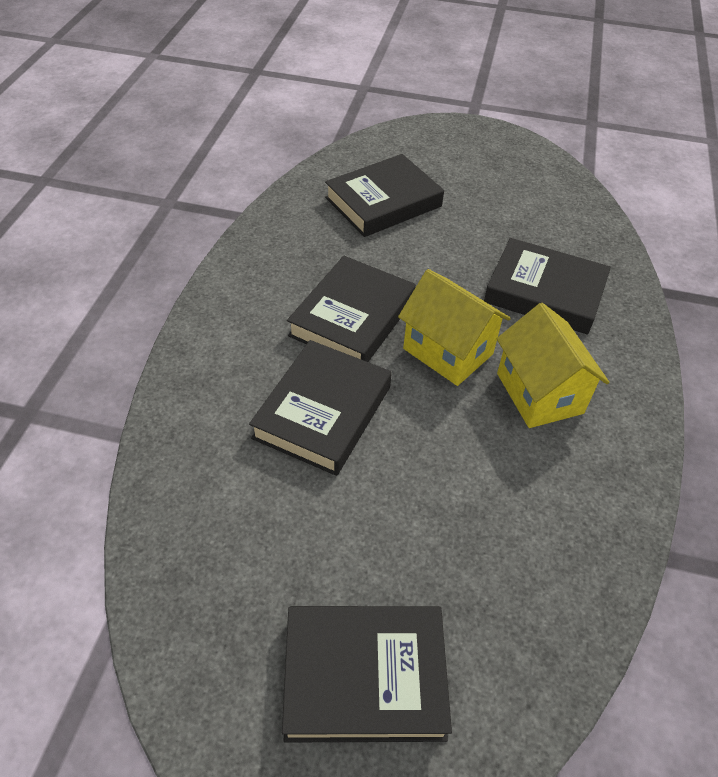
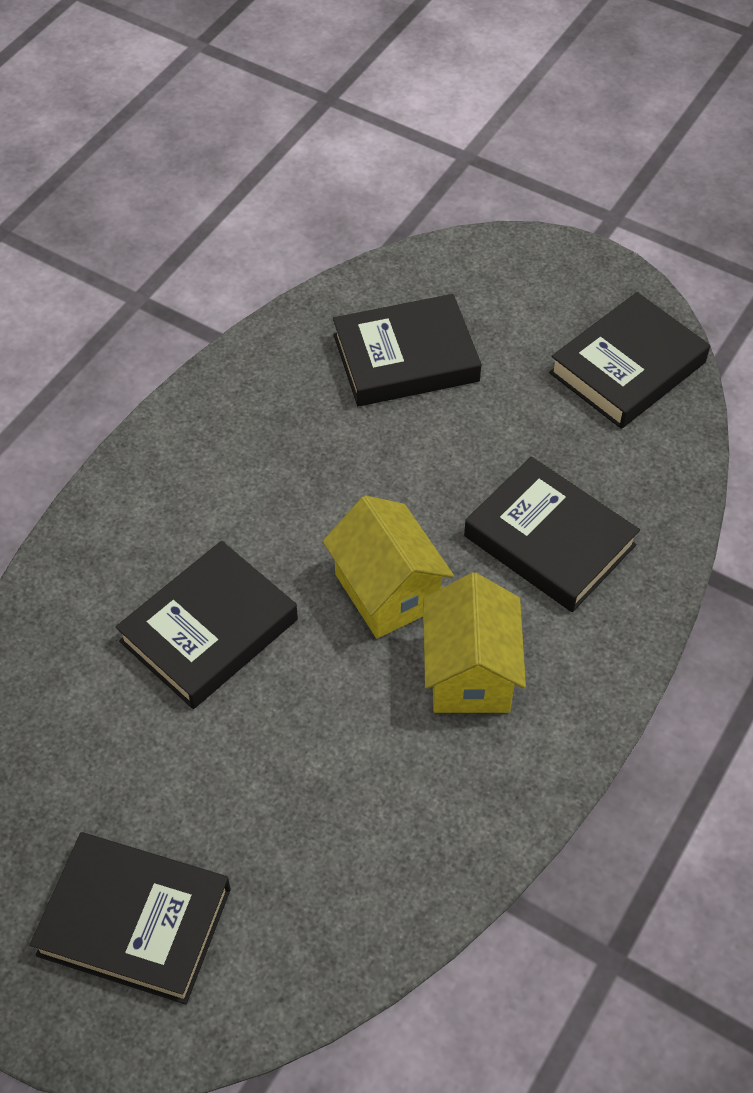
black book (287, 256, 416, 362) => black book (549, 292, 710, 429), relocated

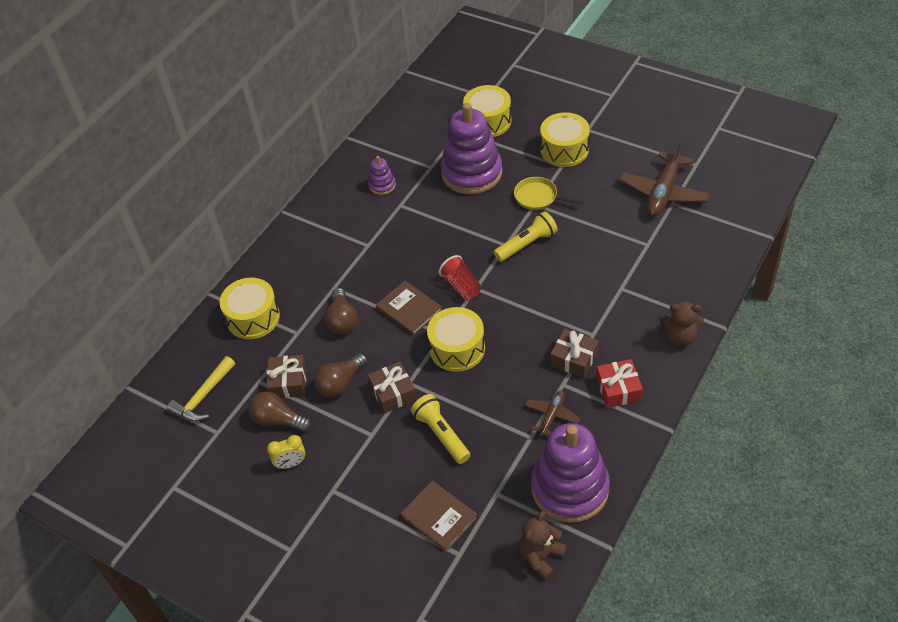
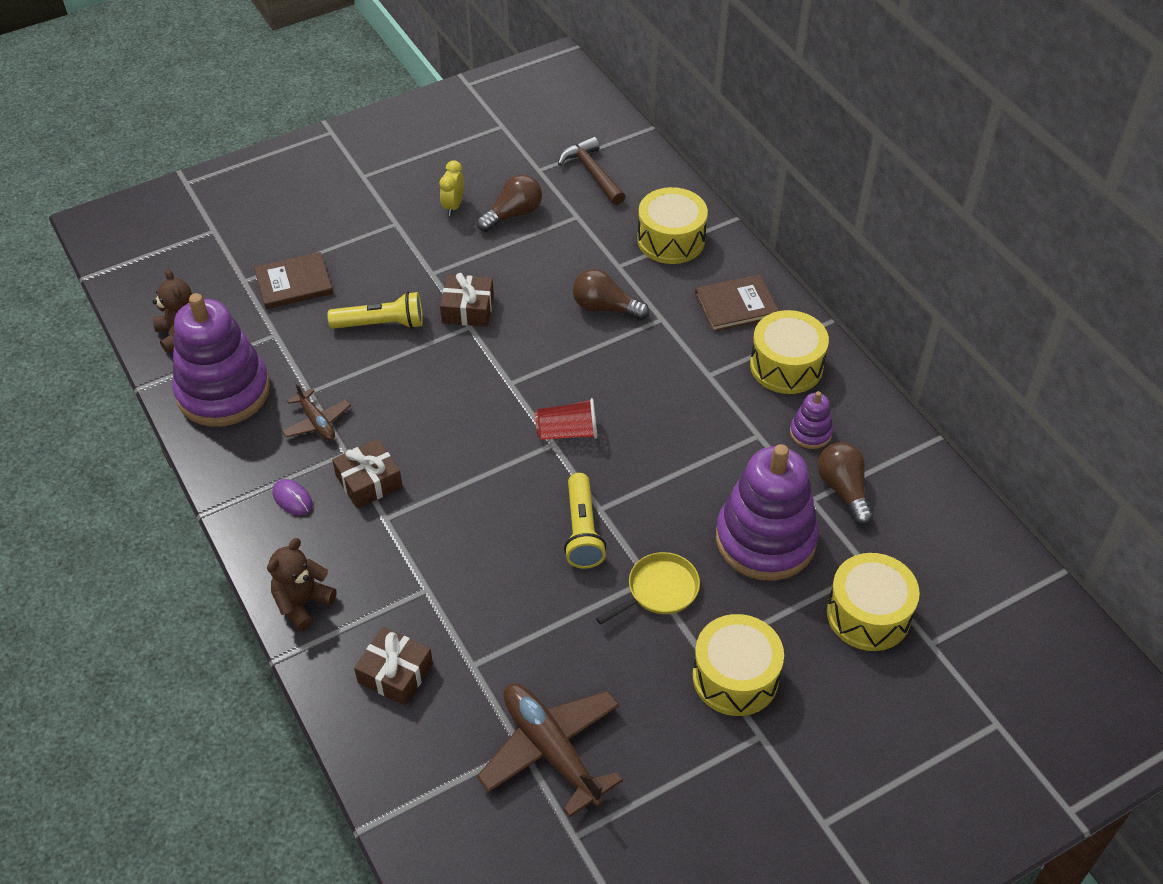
red gift (596, 359, 643, 408) => purple mouse (273, 479, 312, 515)
brown gift (266, 355, 306, 398) => brown gift (354, 627, 433, 706), relocated
yellow hammer (167, 356, 235, 422) => brown hammer (558, 137, 625, 205)
brown book (376, 281, 442, 336) => brown book (695, 274, 779, 332), relocated
yellow drum (427, 307, 485, 372) => yellow drum (750, 310, 829, 394), relocated
brown light bulb (314, 353, 368, 397) => brown light bulb (817, 442, 873, 526), relocated

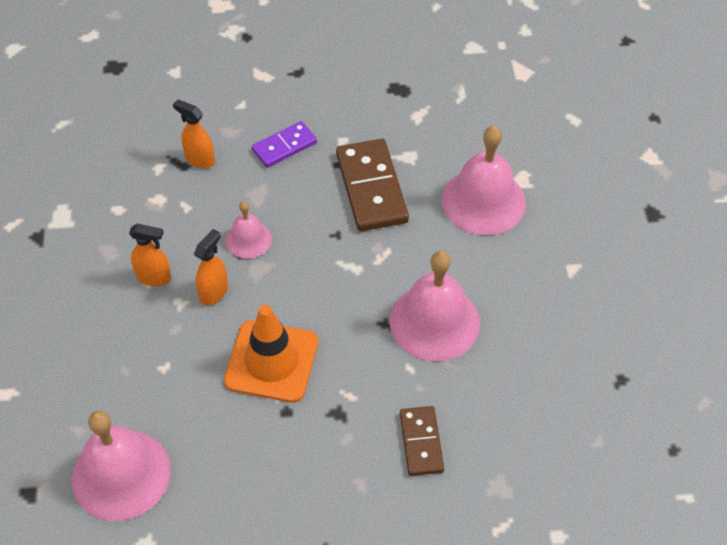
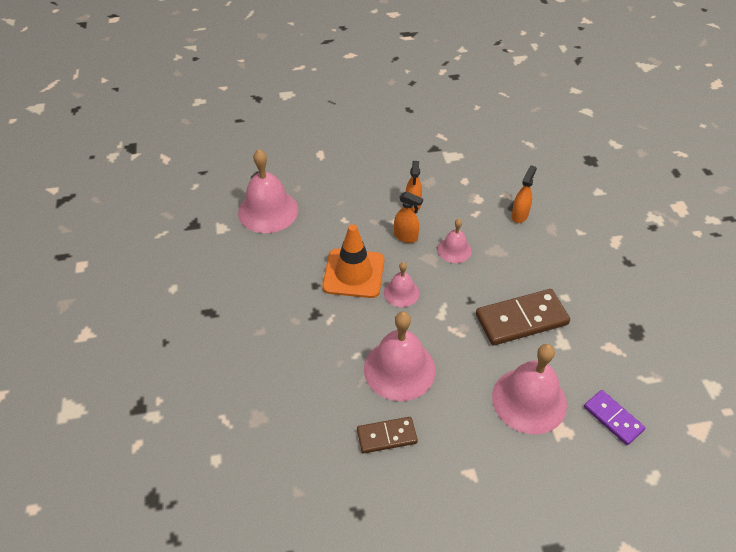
brown domino (400, 406, 444, 476) => brown domino (357, 417, 418, 453), relocated
nothing => pink bell (384, 262, 419, 307)
purple domino (252, 121, 317, 168) => purple domino (584, 390, 645, 445), relocated

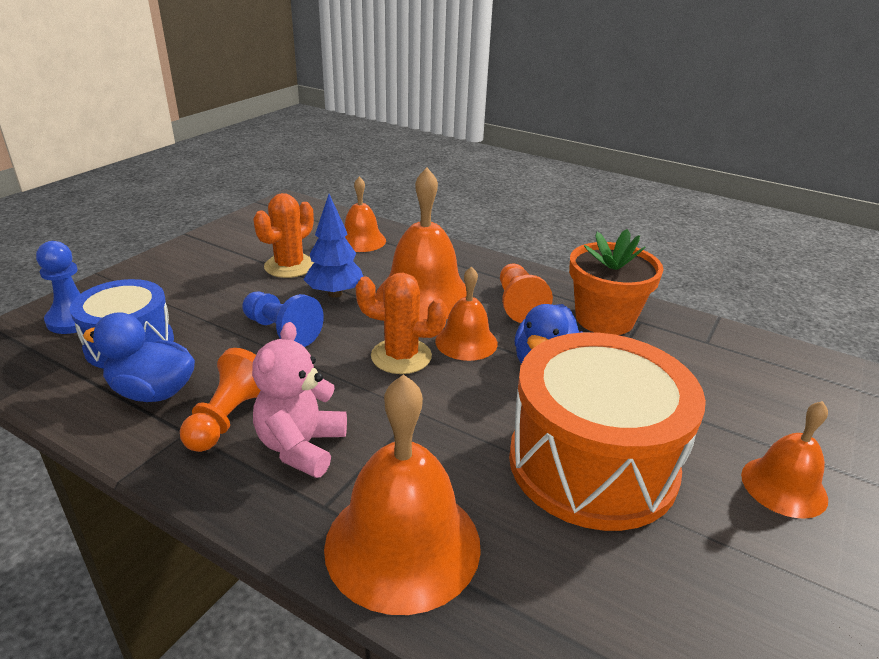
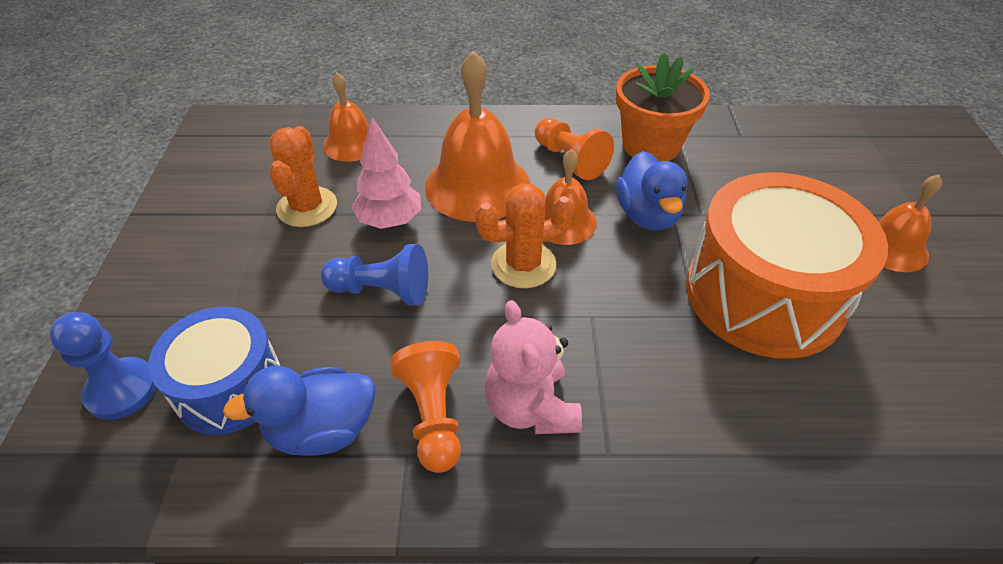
blue tree (304, 194, 363, 298) => pink tree (352, 117, 421, 229)
orange bell (324, 374, 481, 615) => nothing

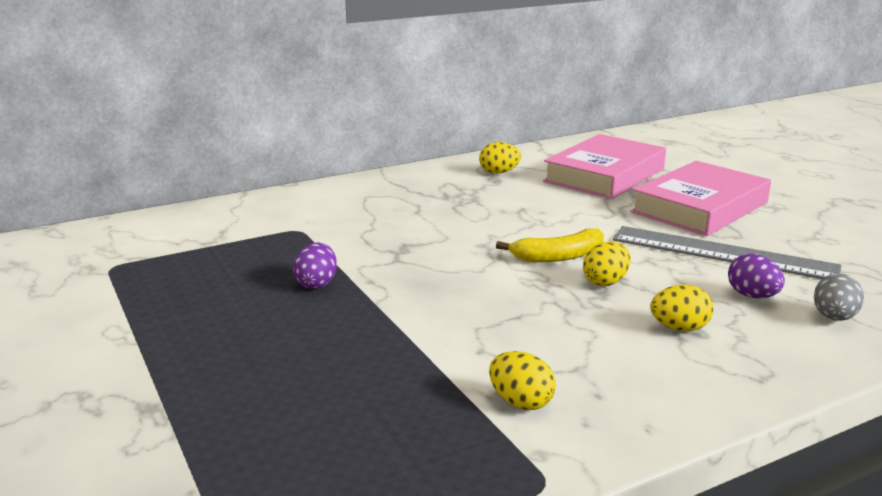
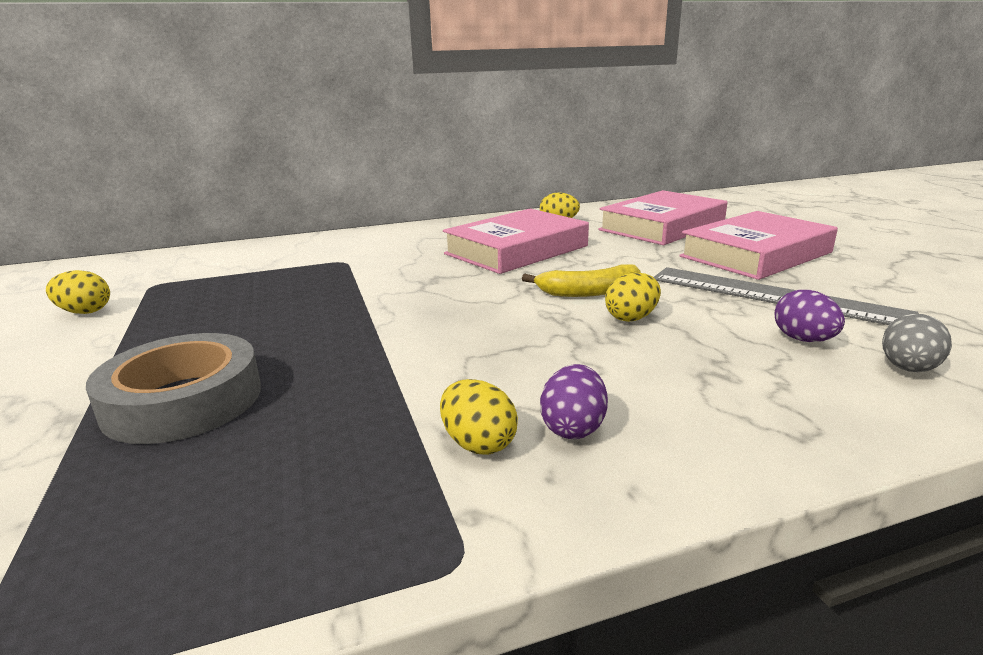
yellow egg (650, 284, 713, 331) => yellow egg (46, 270, 110, 314), relocated
nothing => grey tape (86, 333, 261, 444)
nothing => pink book (443, 208, 589, 274)
purple egg (293, 242, 337, 289) => purple egg (540, 364, 608, 439), relocated

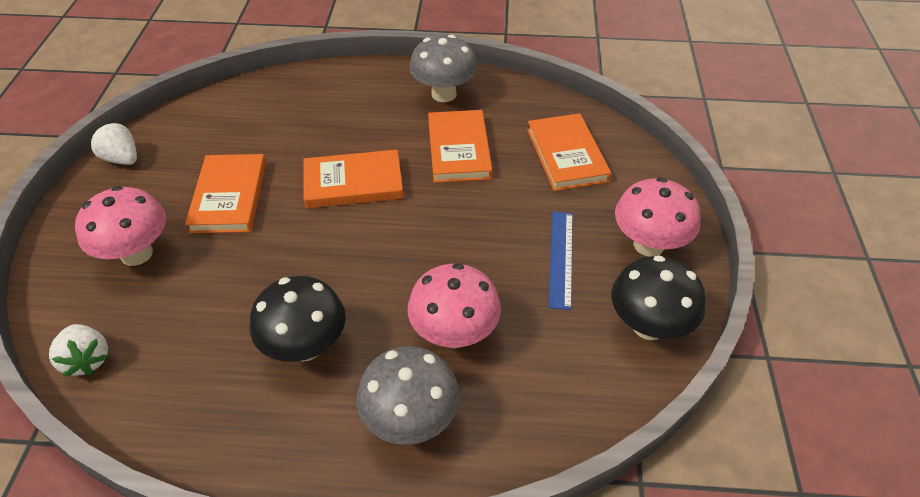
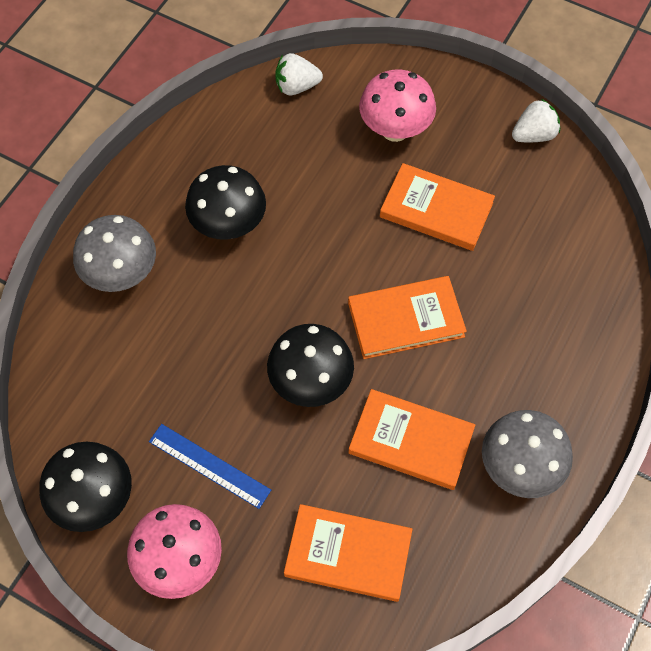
nothing => black mushroom (267, 324, 354, 407)
orange book (304, 150, 404, 208) => orange book (348, 276, 467, 359), 60 degrees clockwise
pink mushroom (408, 263, 501, 348) => nothing

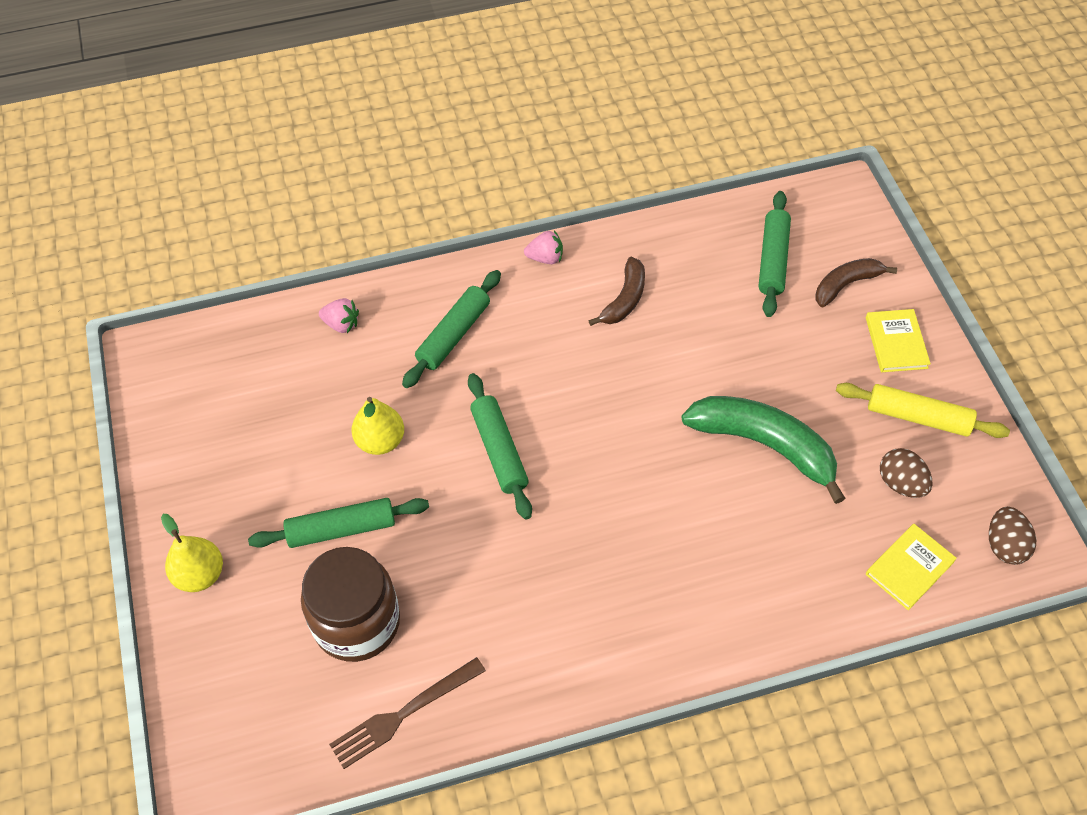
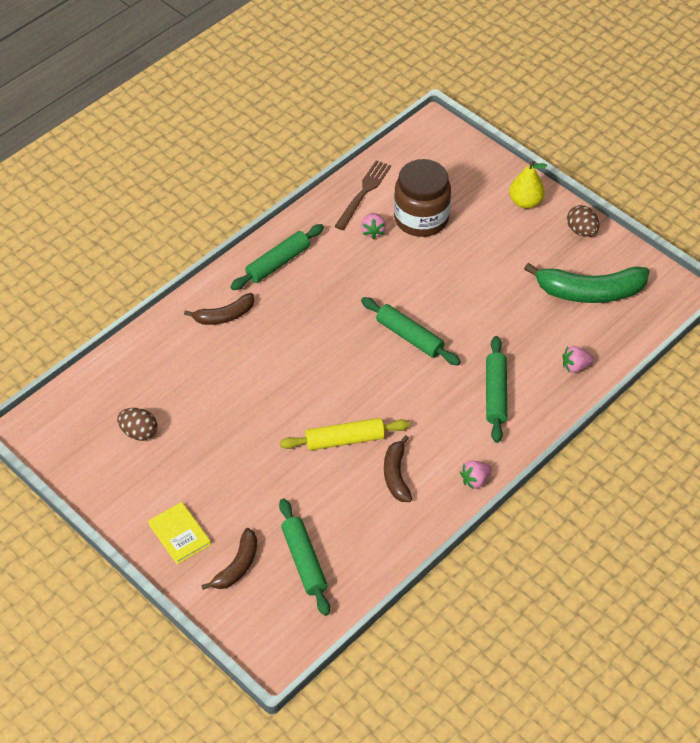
nothing => brown banana (184, 293, 254, 325)
green rolling pin (248, 498, 429, 548) => green rolling pin (230, 224, 324, 290), relocated
yellow rolling pin (836, 383, 1010, 438) => yellow rolling pin (280, 418, 410, 450), relocated
nothing => pink strawberry (361, 213, 386, 239)
green banana (681, 396, 846, 504) => green banana (524, 263, 650, 303), relocated
brown egg (989, 507, 1036, 565) => brown egg (567, 205, 599, 237), relocated
yellow pear (351, 397, 404, 455) => nothing
yellow book (866, 524, 957, 610) => nothing

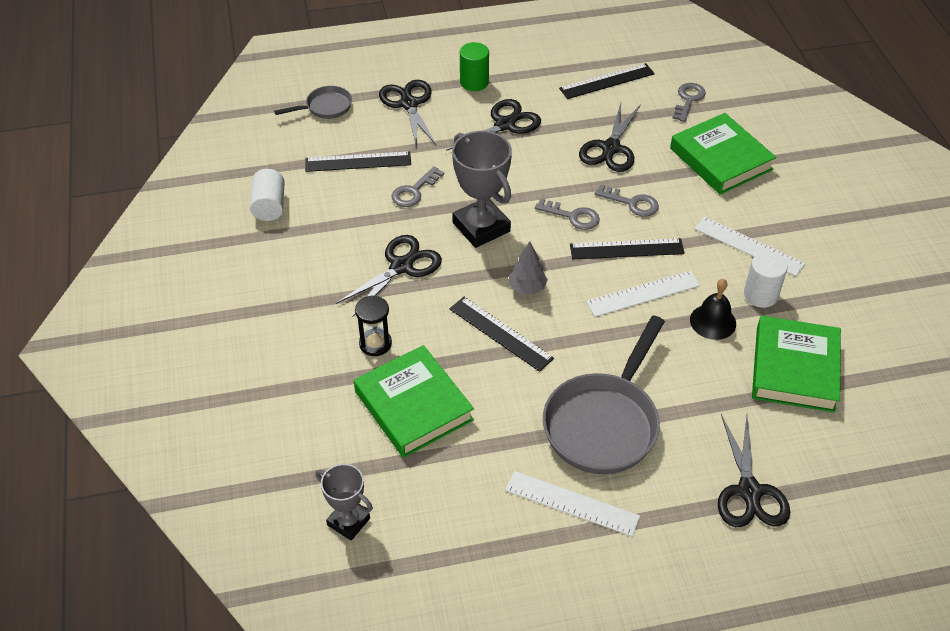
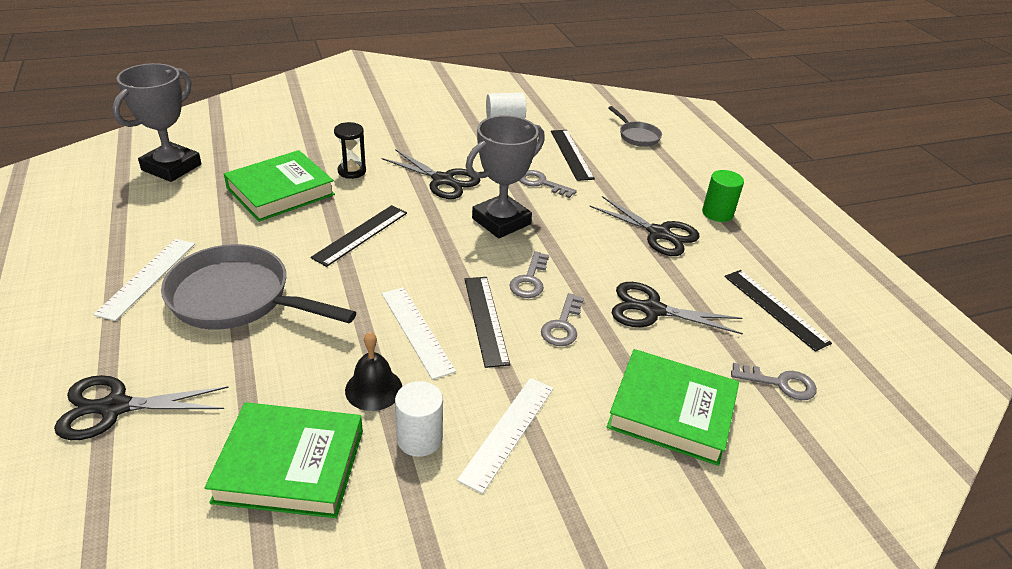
grey trophy (316, 464, 373, 540) => grey trophy (112, 63, 202, 182), x1.68
green book (670, 113, 776, 194) => green book (607, 349, 739, 466), 60 degrees clockwise
black scissors (379, 80, 437, 148) => nothing
grey tree (509, 241, 548, 295) => nothing

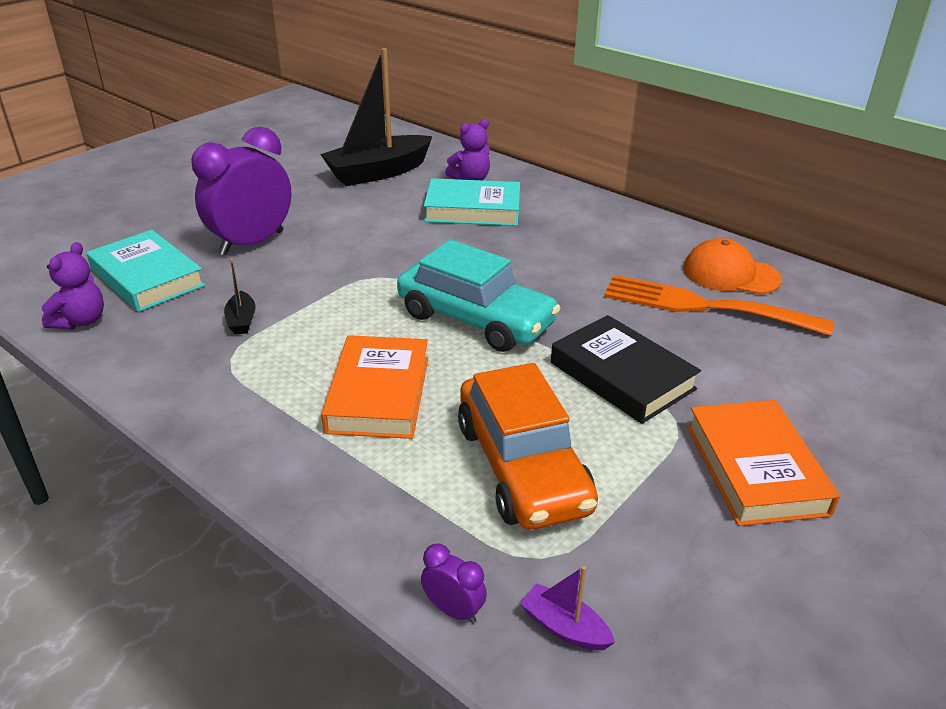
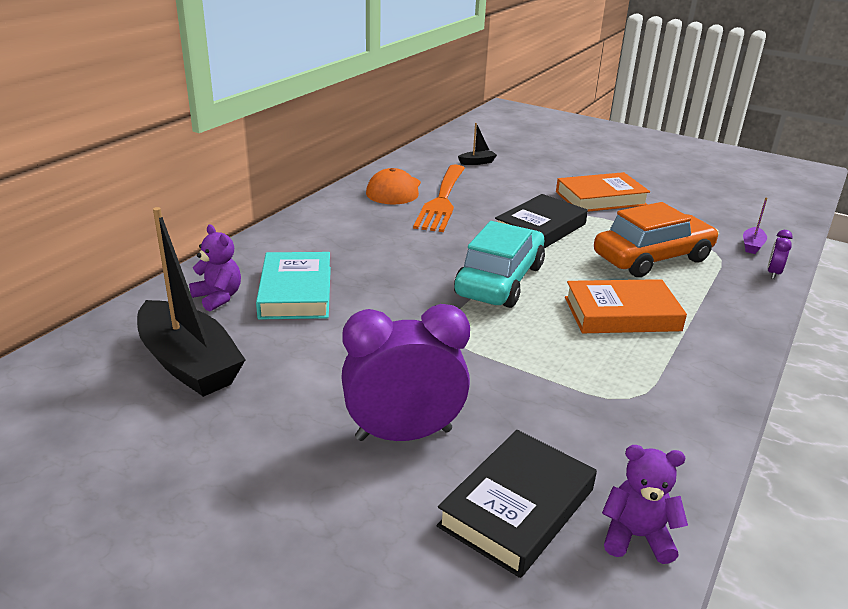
purple clock (191, 127, 291, 256) => purple clock (341, 304, 470, 441), 135 degrees clockwise
turquoise book (86, 230, 205, 312) => black book (437, 430, 597, 578)
black boat (224, 258, 256, 335) => black boat (458, 123, 497, 165), relocated

